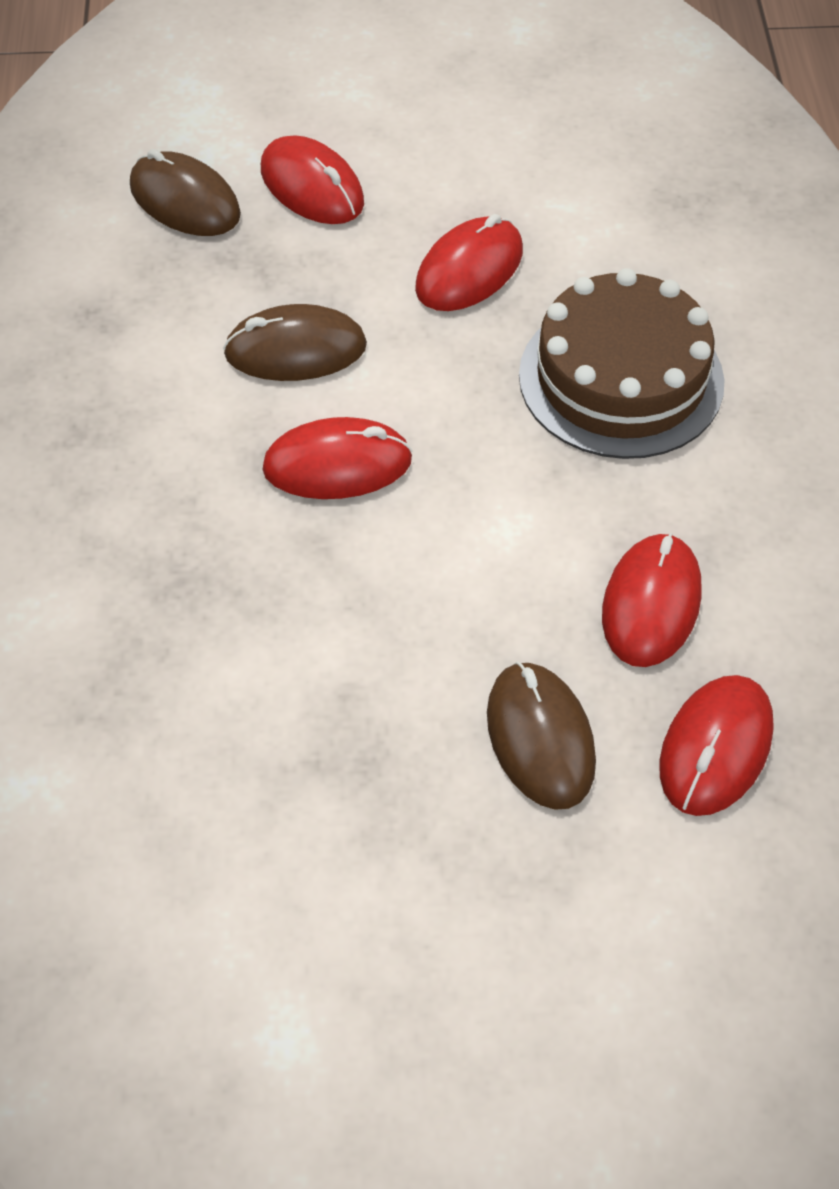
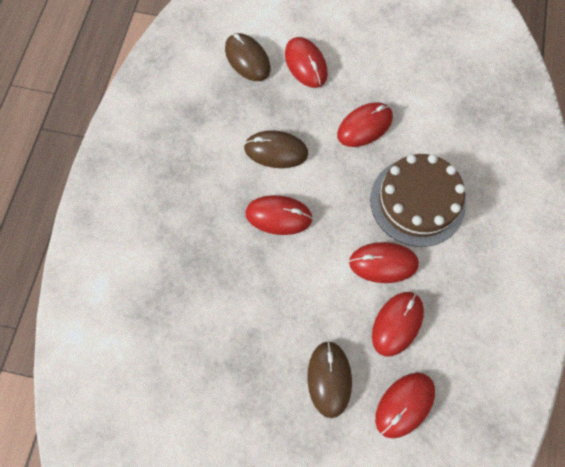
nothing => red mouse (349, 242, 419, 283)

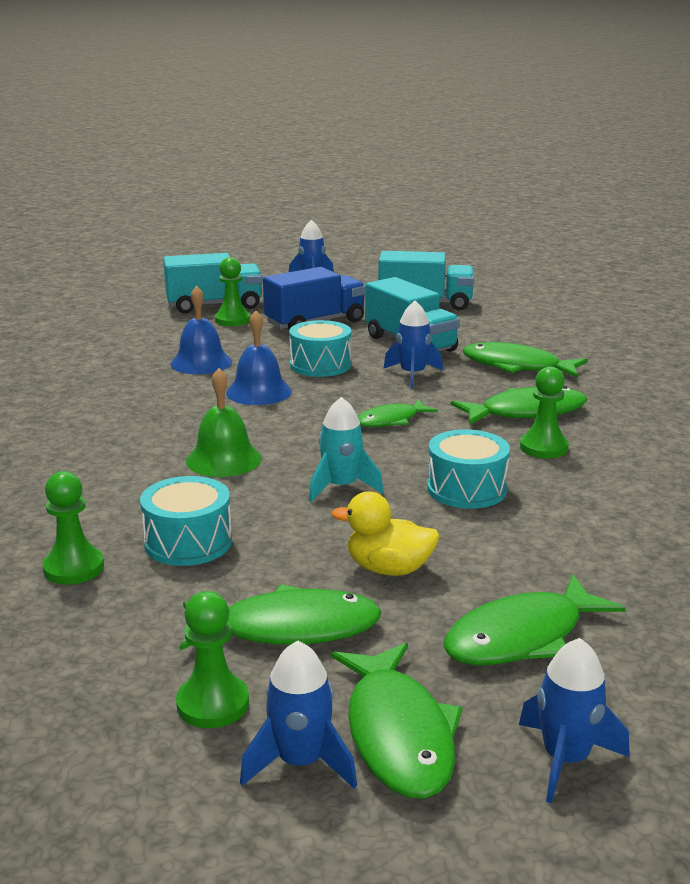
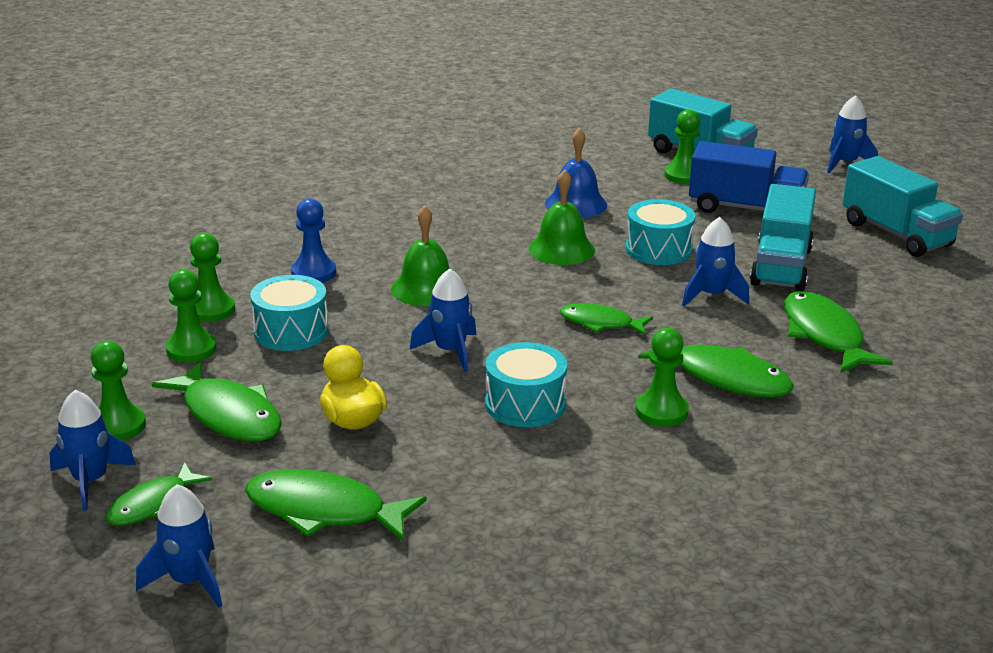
green fish (331, 643, 463, 799) => green fish (105, 462, 212, 526), x0.63
nothing => green pawn (166, 269, 217, 363)
nothing => blue pawn (291, 198, 336, 283)
turquoise rocket (309, 397, 384, 502) => blue rocket (410, 269, 476, 372)
blue bell (226, 311, 292, 405) => green bell (529, 169, 595, 265)

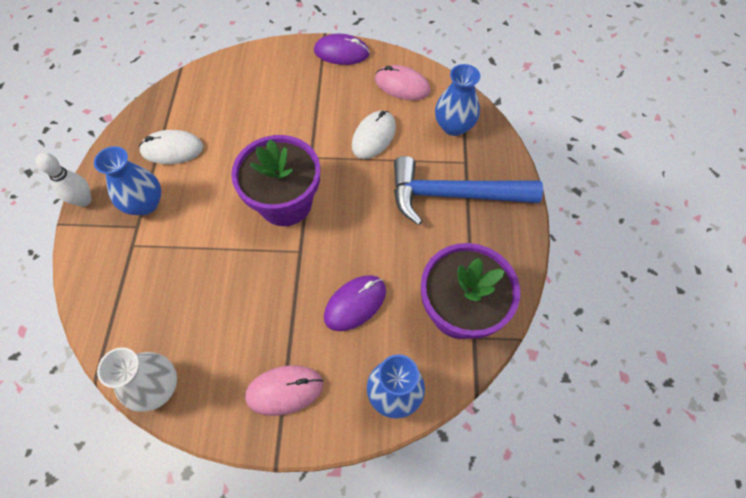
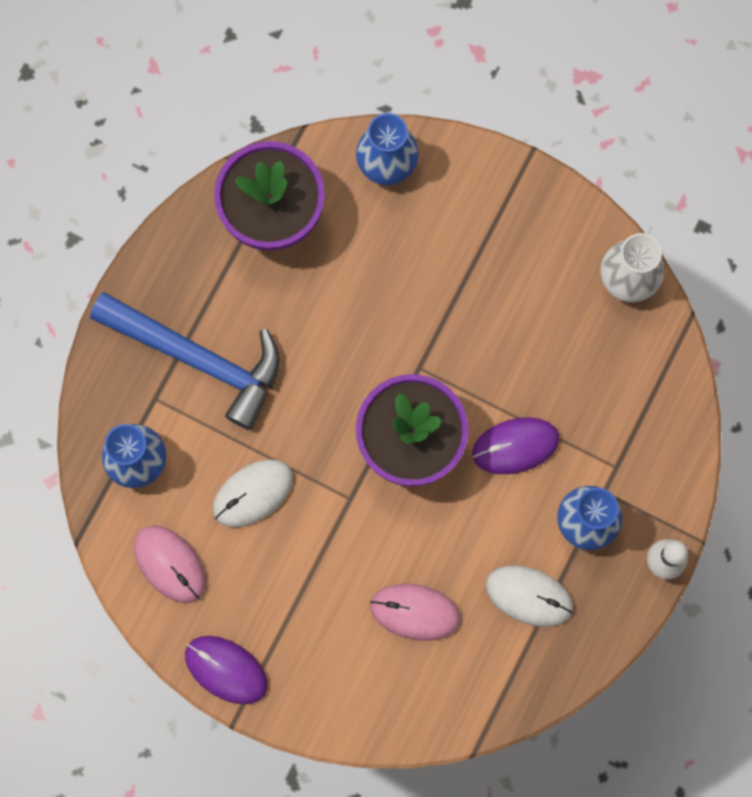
pink mouse (245, 365, 323, 416) => pink mouse (370, 584, 461, 641), relocated
purple mouse (324, 275, 386, 331) => purple mouse (472, 417, 560, 474), relocated

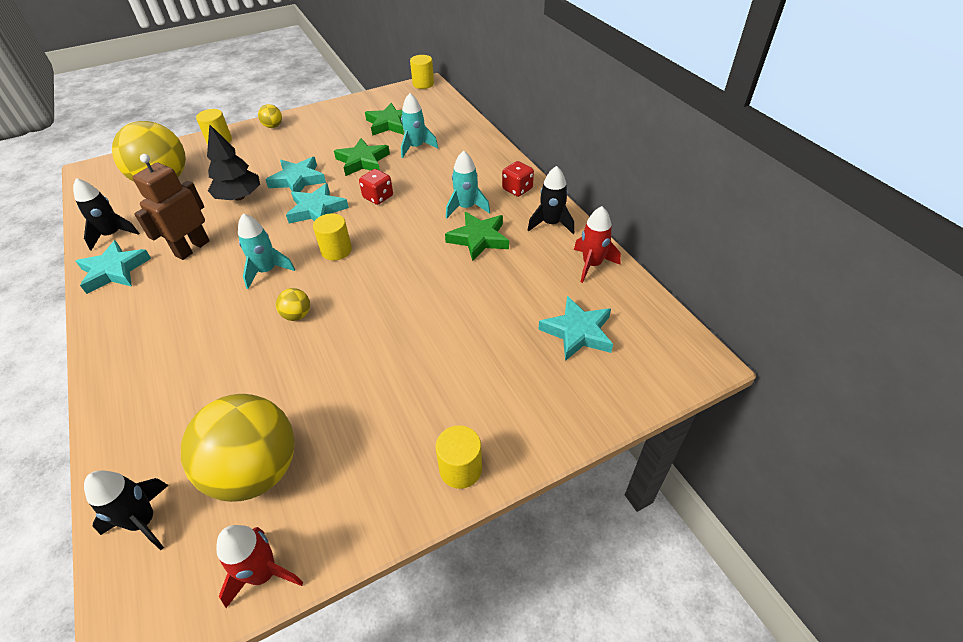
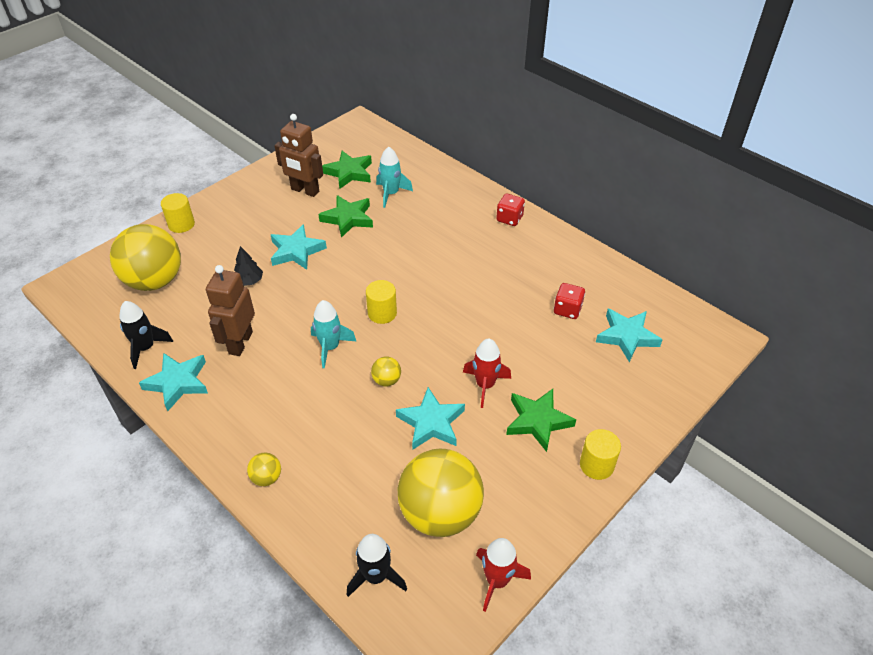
black tree (207, 124, 260, 201) => black tree (234, 246, 263, 286), x0.59
yellow ball (258, 104, 282, 128) => yellow ball (247, 453, 281, 486), relocated
nothing => brown robot (274, 114, 323, 197)
turquoise star (286, 183, 349, 224) => turquoise star (396, 387, 465, 450), relocated
red rocket (574, 206, 621, 283) => red rocket (463, 339, 511, 408), relocated
green star (445, 212, 509, 261) => green star (506, 389, 576, 452), relocated
red dice (359, 169, 393, 205) => red dice (554, 283, 585, 319), relocated
yellow cylinder (410, 55, 434, 89) => nothing
turquoise rocket (446, 151, 490, 218) => nothing
black rocket (527, 166, 574, 234) => nothing

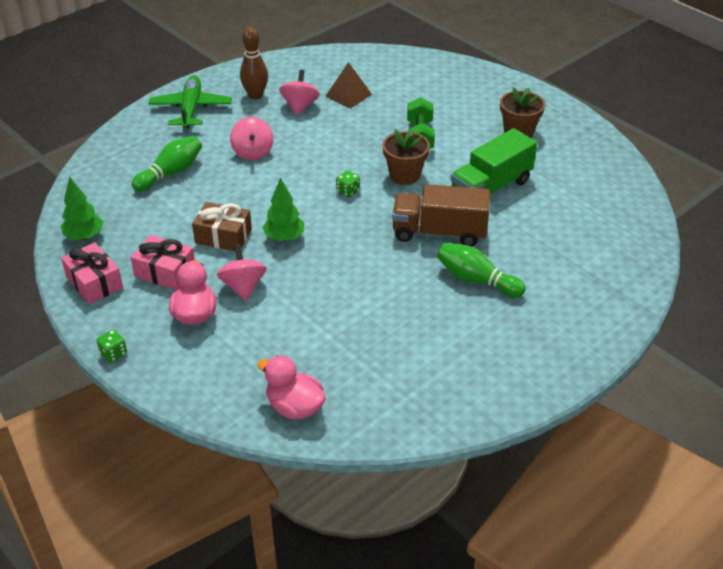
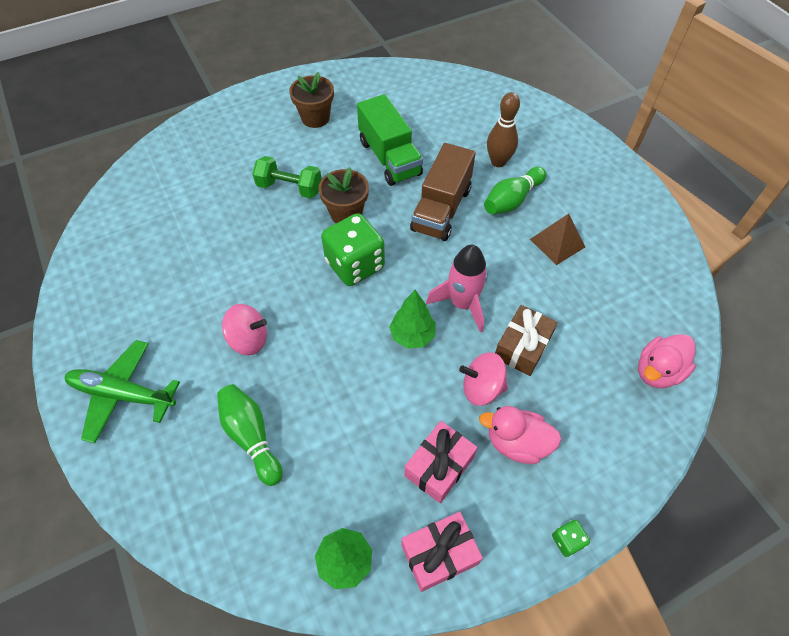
green dice (336, 170, 360, 197) => green dice (321, 213, 385, 286), x2.38
nothing => pink rocket (426, 245, 488, 333)
brown bowling pin (240, 27, 268, 99) => brown bowling pin (487, 92, 520, 167), relocated
brown gift (192, 202, 252, 251) => brown gift (495, 305, 558, 376), relocated
brown pyramid (325, 62, 372, 109) => brown pyramid (530, 213, 585, 265), relocated
pink spinning top (279, 70, 320, 115) => nothing

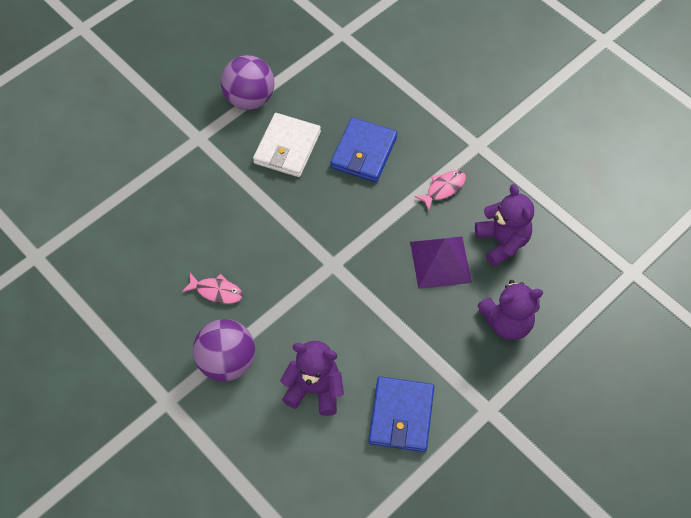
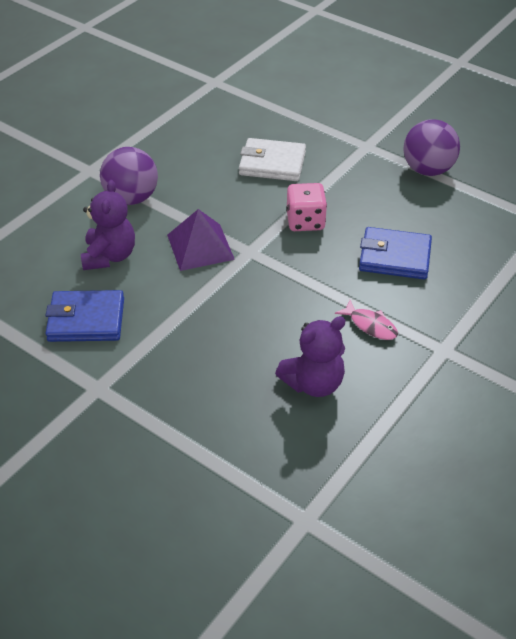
purple pyramid (410, 236, 472, 289) => purple pyramid (167, 209, 235, 271), relocated
white wallet (253, 113, 321, 177) => white wallet (239, 138, 306, 181), relocated
nothing => pink dice (286, 183, 327, 231)
pink fish (182, 273, 243, 304) => nothing
purple teddy bear (477, 280, 543, 340) => nothing

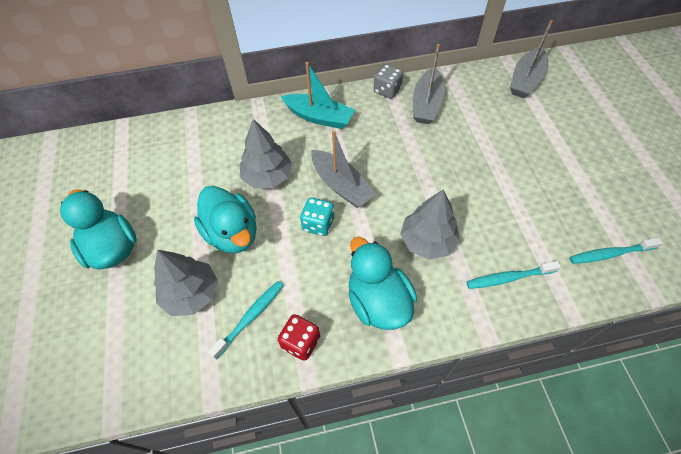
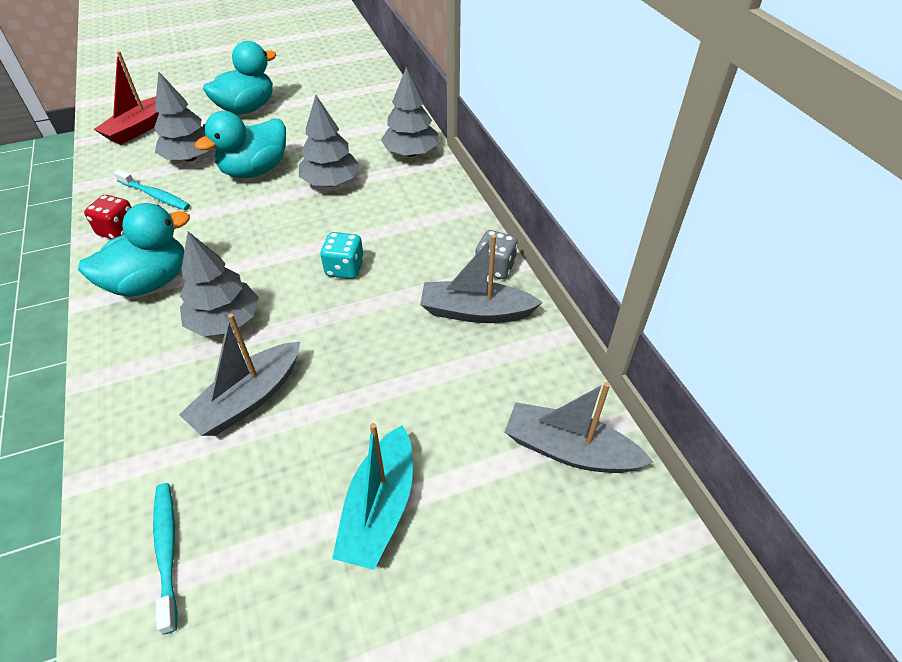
nothing => red boat (94, 51, 159, 145)
grey boat (311, 130, 377, 208) => grey boat (179, 314, 300, 436), relocated
turquoise dice (300, 197, 334, 236) => turquoise dice (320, 232, 364, 279), relocated
turquoise boat (281, 62, 355, 129) => turquoise boat (332, 423, 413, 570), relocated
nothing => grey tree (381, 67, 438, 157)
turquoise toothbrush (466, 261, 561, 289) => nothing

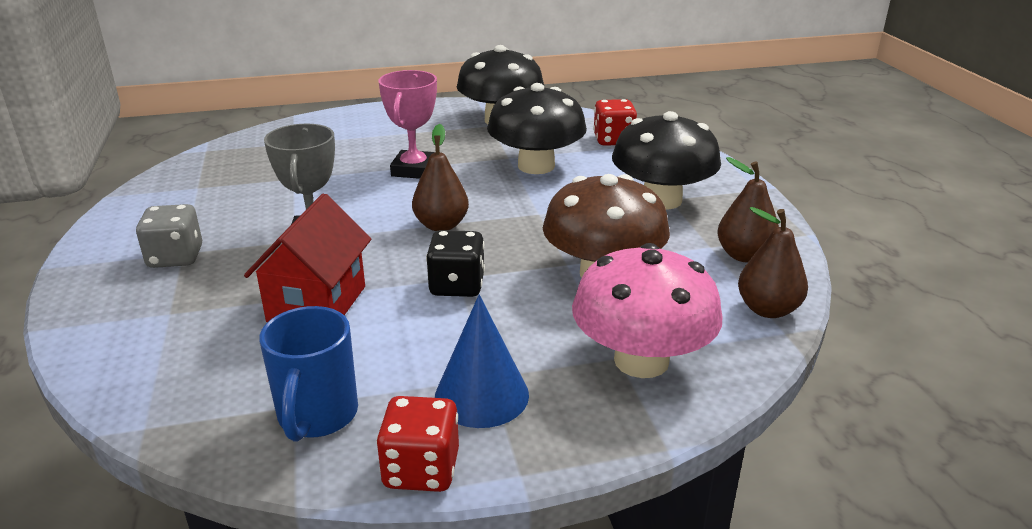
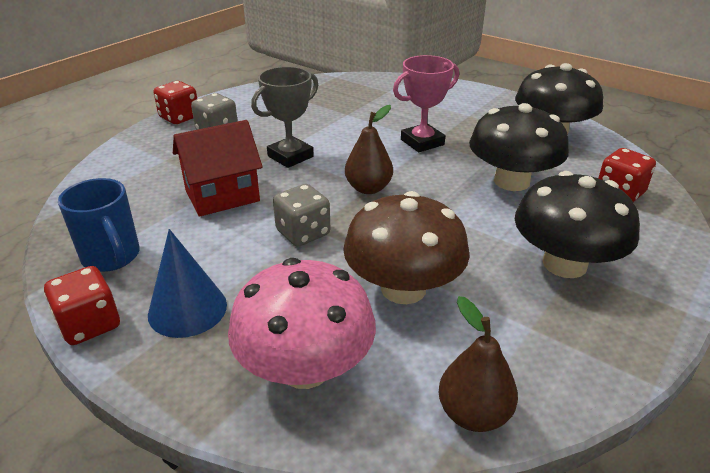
blue mug (259, 306, 358, 442) => blue mug (58, 178, 140, 272), 90 degrees counterclockwise
nothing => red dice (154, 81, 197, 124)
black dice (426, 230, 485, 297) => grey dice (273, 184, 330, 247)
brown pear (717, 157, 779, 263) => nothing

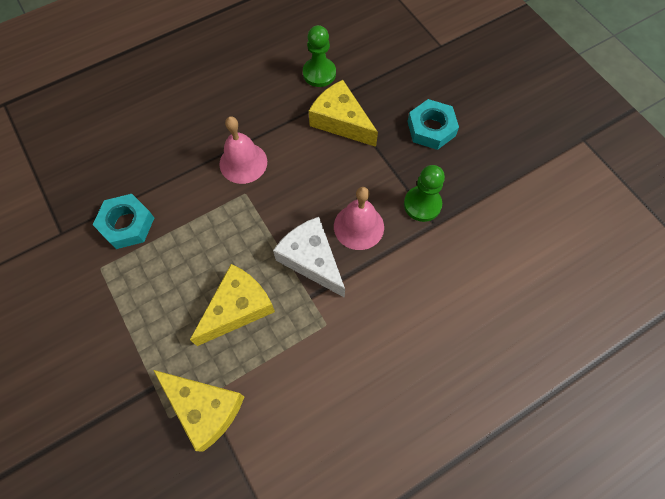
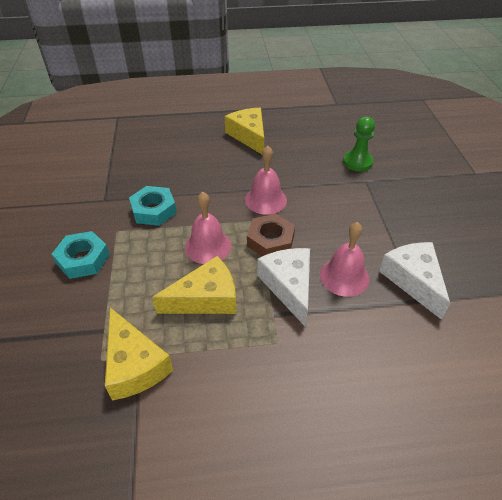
turquoise nut (407, 99, 459, 150) => turquoise nut (52, 231, 110, 279), relocated
nothing => pink bell (185, 192, 231, 264)
yellow cheese (309, 80, 378, 147) => yellow cheese (225, 108, 264, 154), relocated
nothing => brown nut (247, 214, 295, 256)
green pawn (404, 165, 445, 222) => white cheese (379, 242, 450, 320)

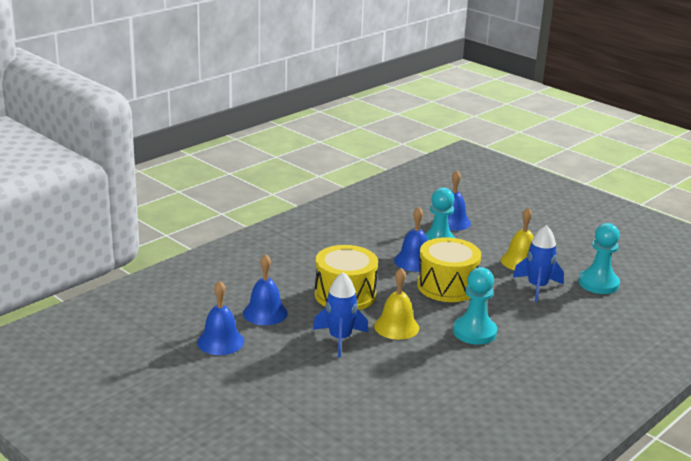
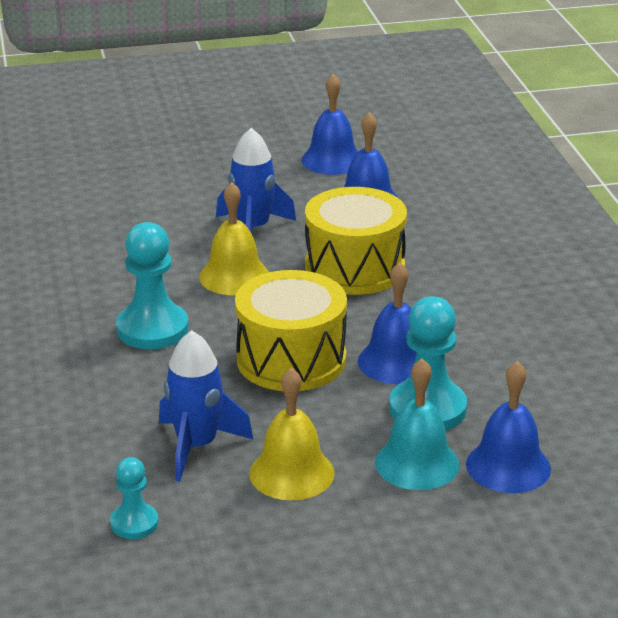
turquoise pawn (578, 223, 620, 294) => turquoise pawn (110, 457, 159, 539), x0.56
nothing => turquoise bell (375, 358, 459, 490)

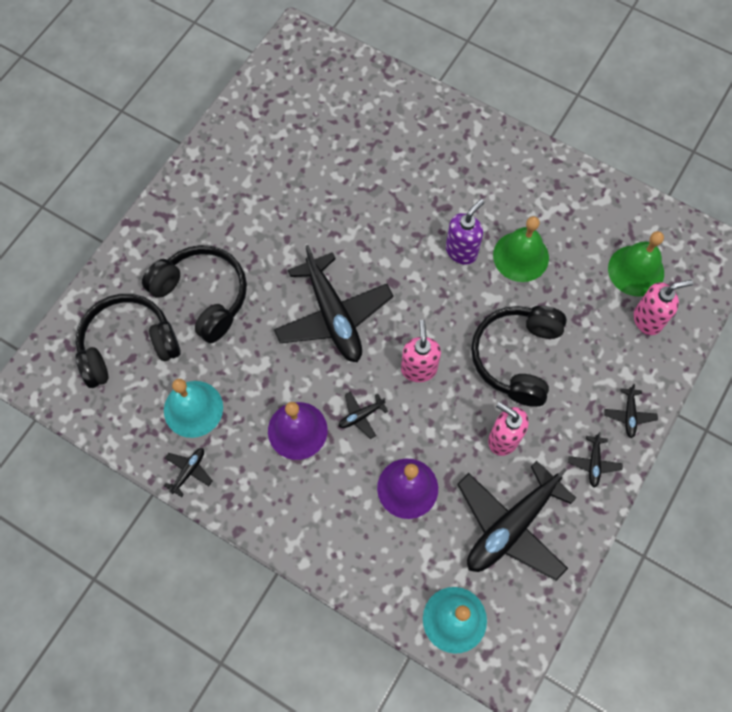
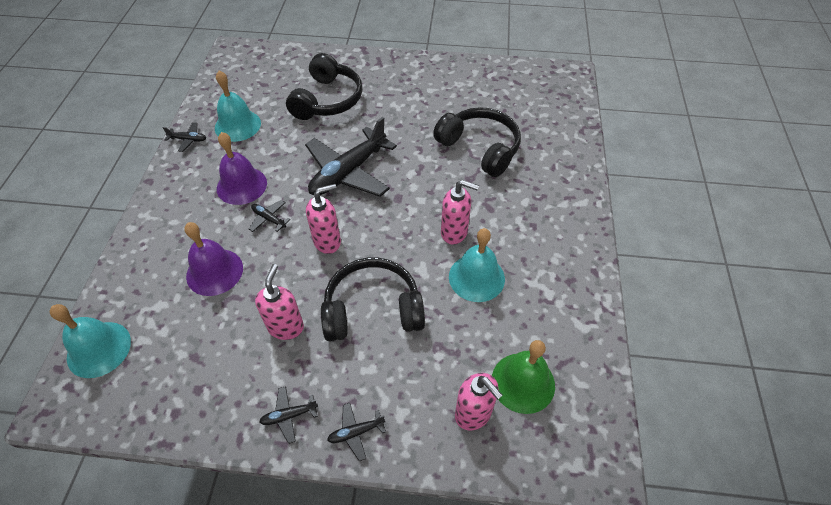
black headphones (75, 294, 181, 388) => black headphones (433, 107, 521, 177), relocated
purple soap dispenser (446, 199, 485, 265) => pink soap dispenser (441, 180, 479, 245)
green bell (493, 216, 549, 282) => turquoise bell (449, 228, 505, 302)
black plane (457, 461, 576, 581) => nothing

